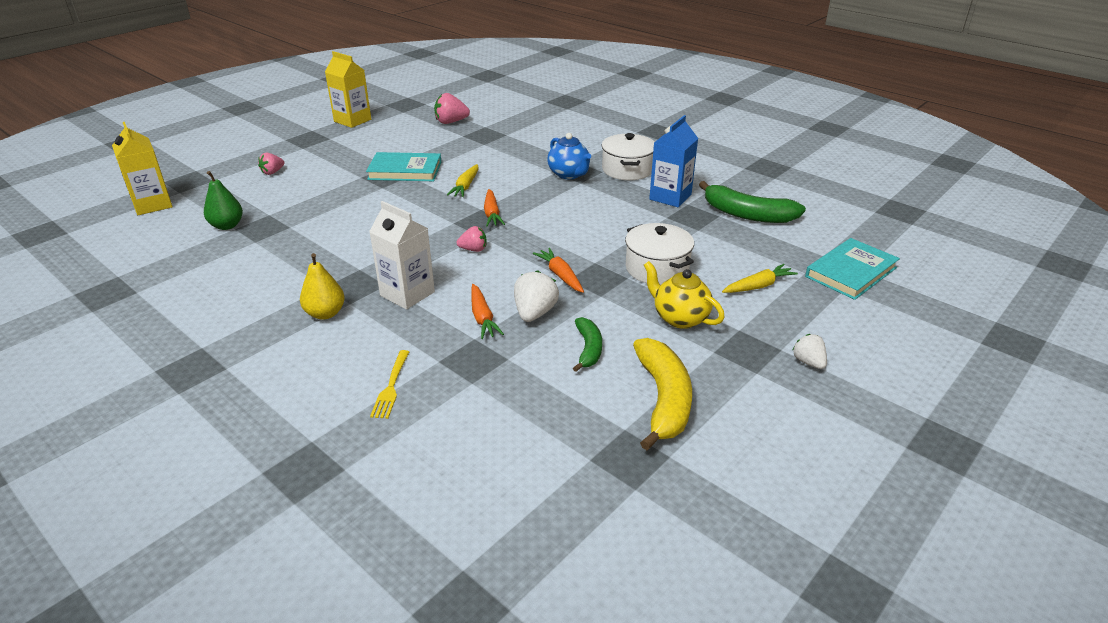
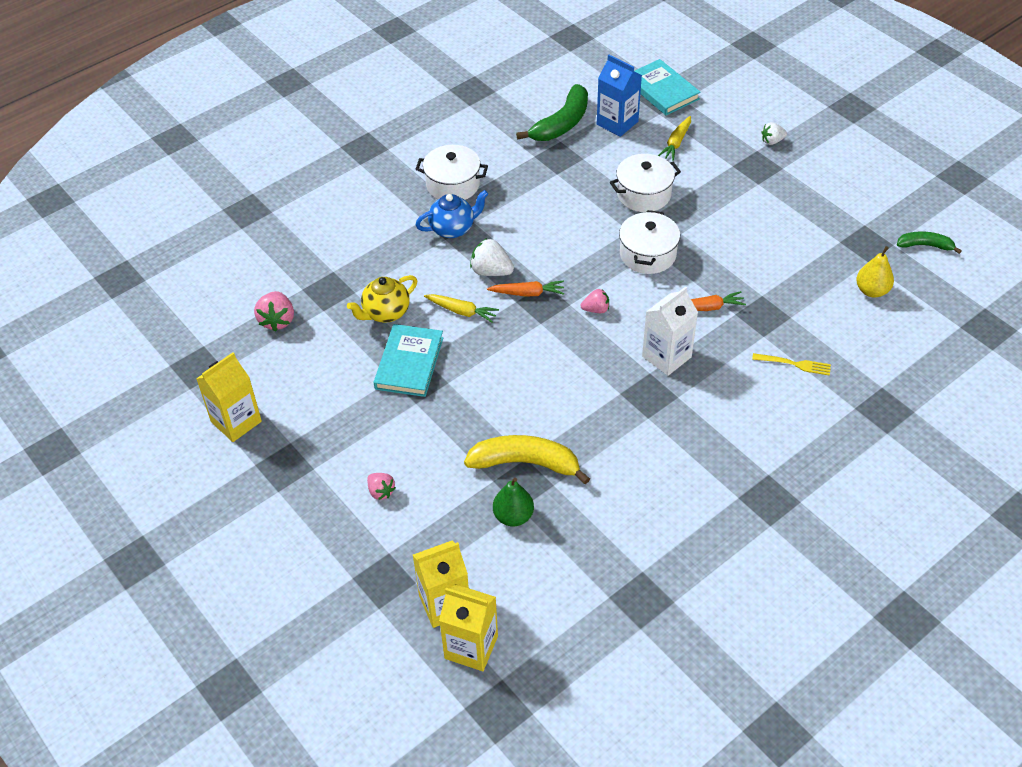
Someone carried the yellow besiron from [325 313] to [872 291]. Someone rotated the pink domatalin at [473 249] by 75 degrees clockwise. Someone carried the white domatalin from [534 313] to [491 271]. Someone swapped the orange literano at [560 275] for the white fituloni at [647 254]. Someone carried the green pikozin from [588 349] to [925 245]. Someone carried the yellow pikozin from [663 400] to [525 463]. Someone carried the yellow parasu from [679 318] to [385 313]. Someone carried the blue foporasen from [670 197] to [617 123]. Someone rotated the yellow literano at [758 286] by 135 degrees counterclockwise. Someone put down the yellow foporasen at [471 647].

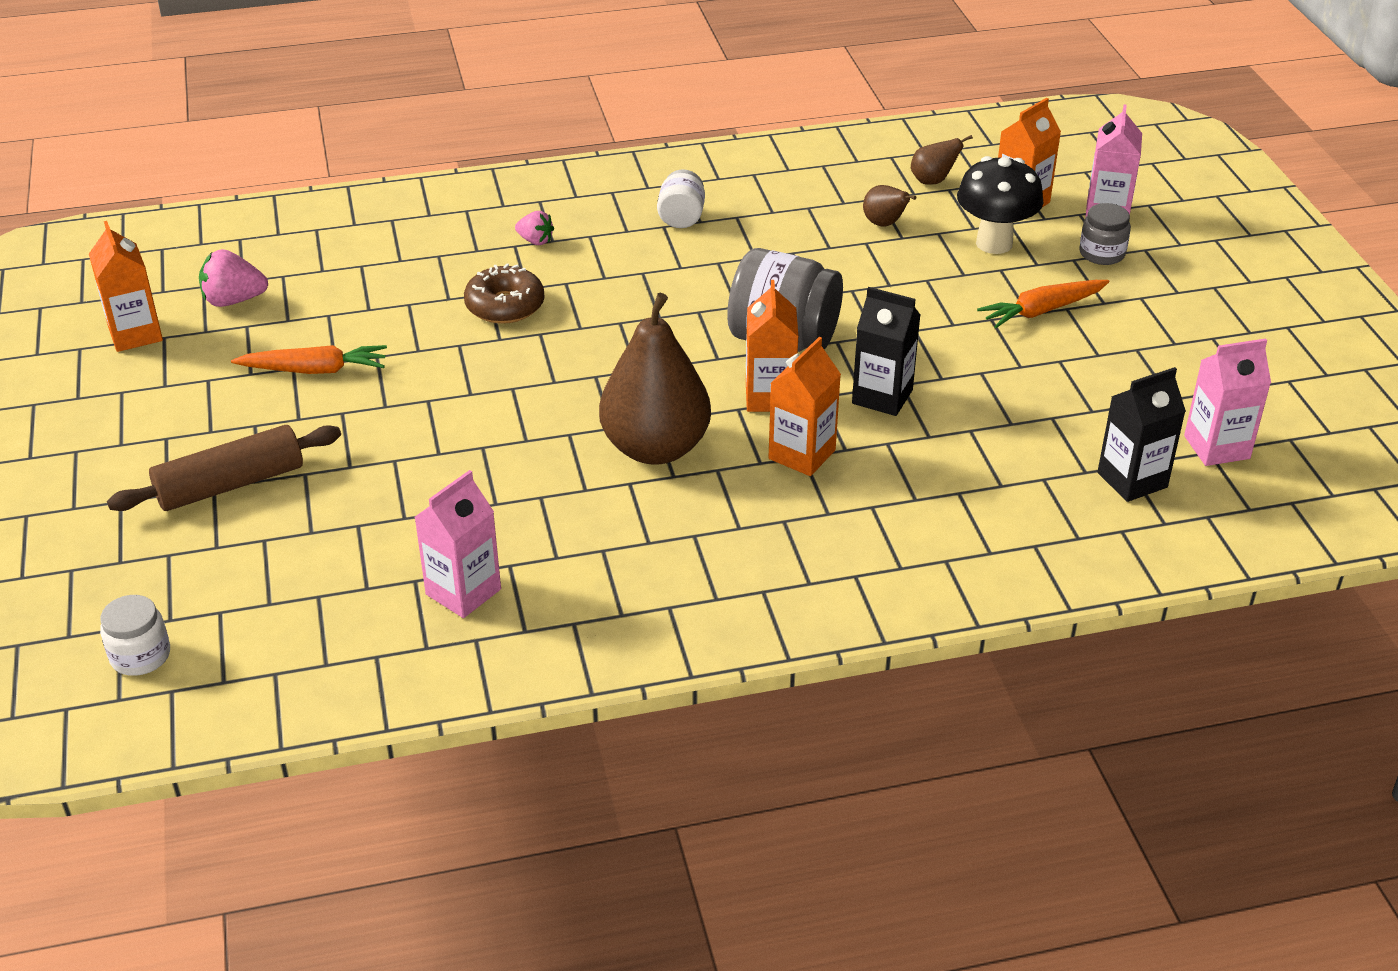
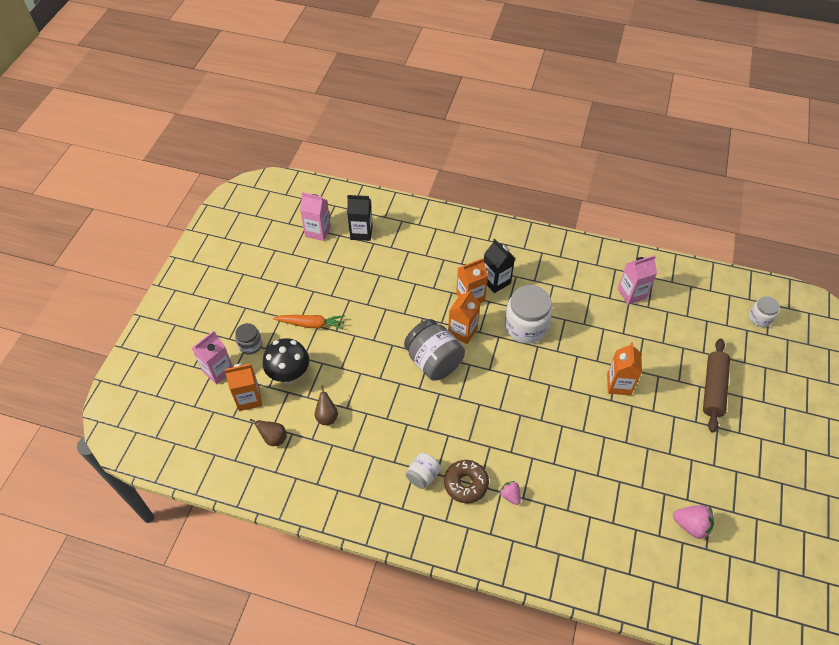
Someone carried the orange foporasen from [135 334] to [619 384]. Someone rotated the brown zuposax at [230 485] by 75 degrees counterclockwise. Someone took away the orange literano at [315 370]. Someone carried the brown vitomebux from [505 306] to [466 484]. Someone swapped the brown besiron at [655 448] for the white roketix at [526 326]. Someone carried the black foporasen from [882 397] to [496 281].

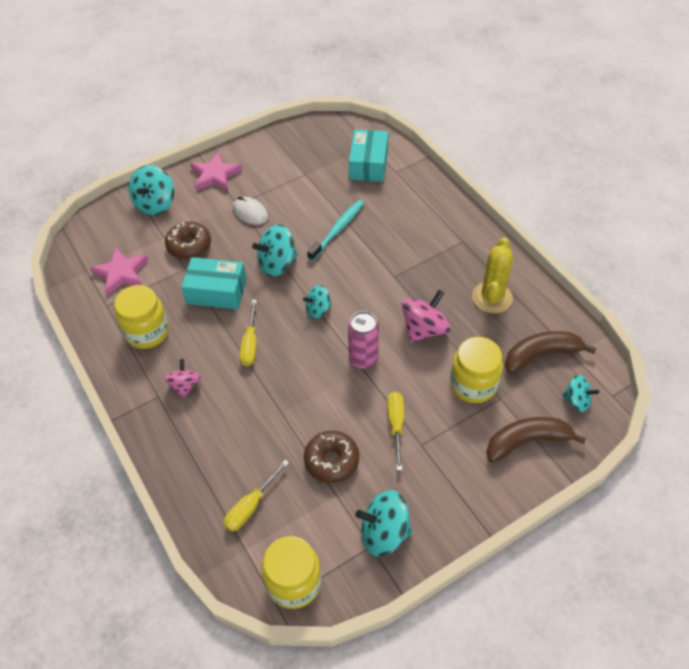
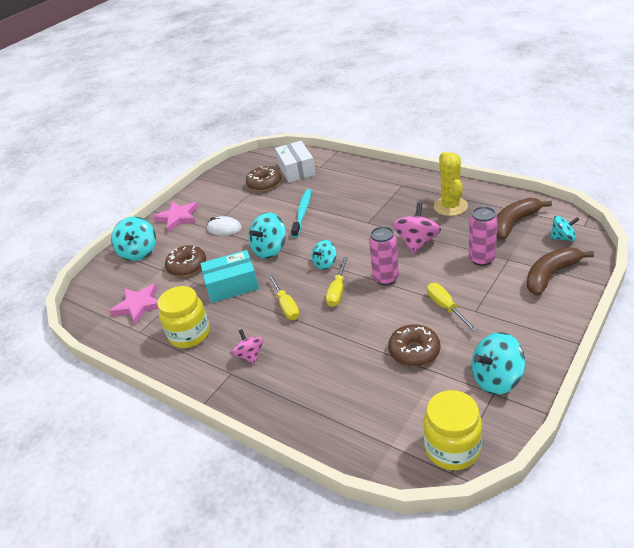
Someone carried the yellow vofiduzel from [251 506] to [338 291]. Someone repainted the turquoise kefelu at [368 164], which became the white kefelu at [296 170]. Someone swapped the yellow roketix at [473 384] for the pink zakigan at [481 259]. Someone put down the brown vitomebux at [264 184].

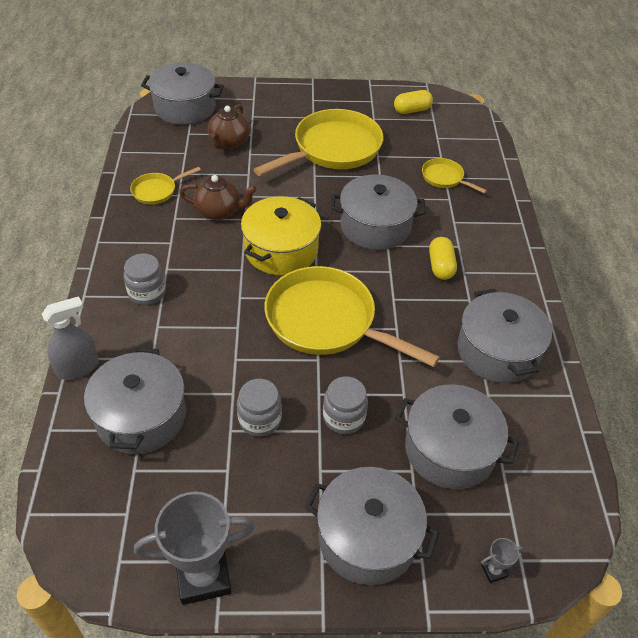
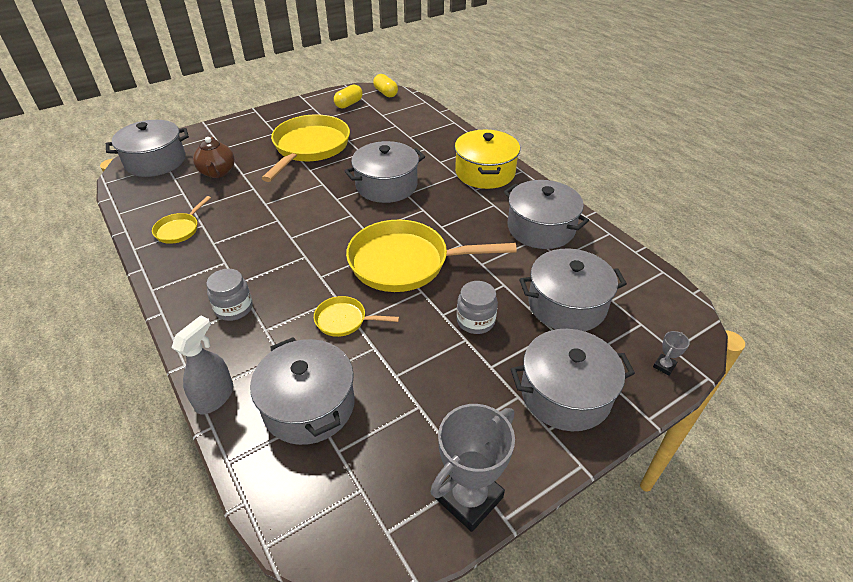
Someone took away the brown parasu at [219 212]. Someone took away the grey roketix at [260 419]. Someone carried the yellow fituloni from [281 250] to [485 172]. Someone carried the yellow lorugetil from [444 178] to [344 320]. Someone carried the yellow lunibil from [440 266] to [385 93].

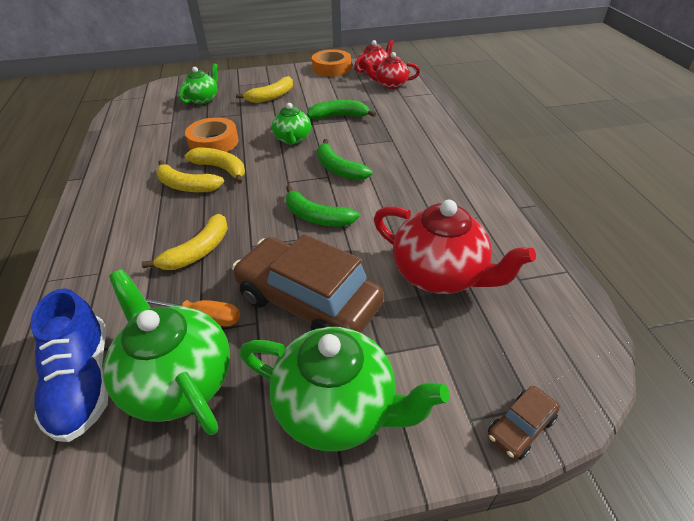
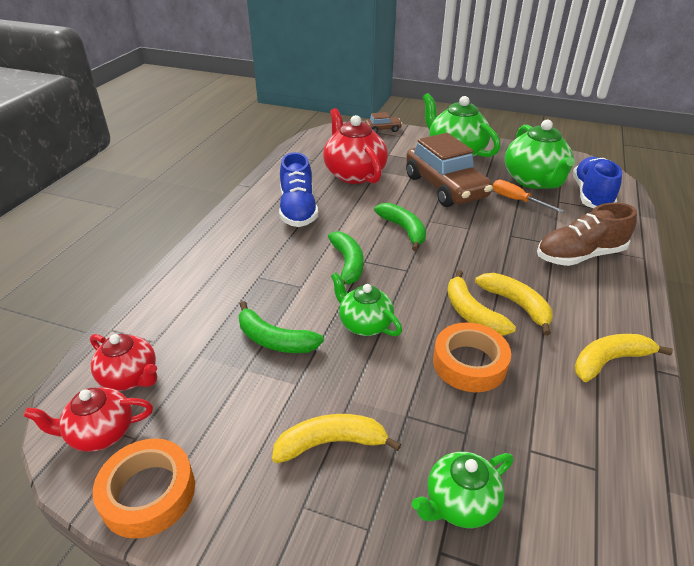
Someone carried the yellow pikozin from [198 251] to [609 361]. Someone rotated the green parasu at [292 139] by 75 degrees counterclockwise. Someone put down the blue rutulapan at [298 210]. Someone put down the brown rutulapan at [579 255].

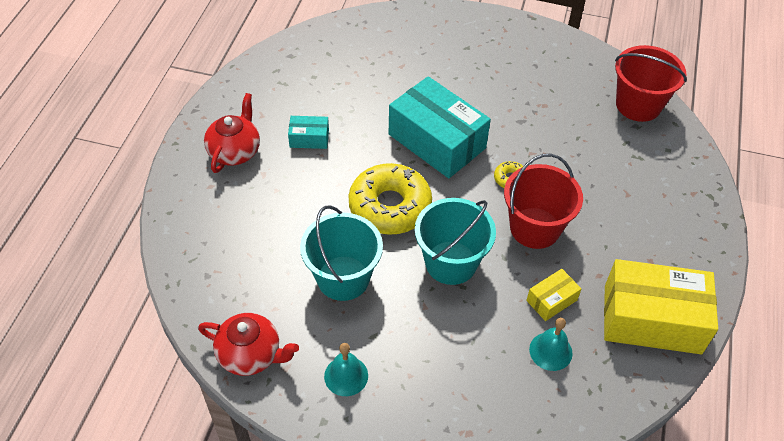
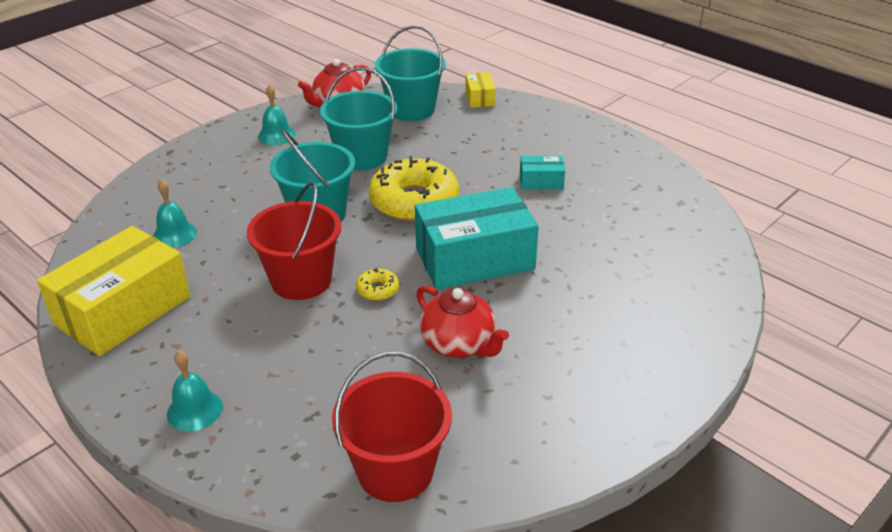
Someone carried the red parasu from [235 151] to [459 344]. Someone rotated the turquoise kefelu at [309 138] by 60 degrees clockwise. Someone carried the yellow kefelu from [551 300] to [480 98]. Someone put down the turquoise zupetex at [194 410]. Someone put down the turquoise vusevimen at [411 109].

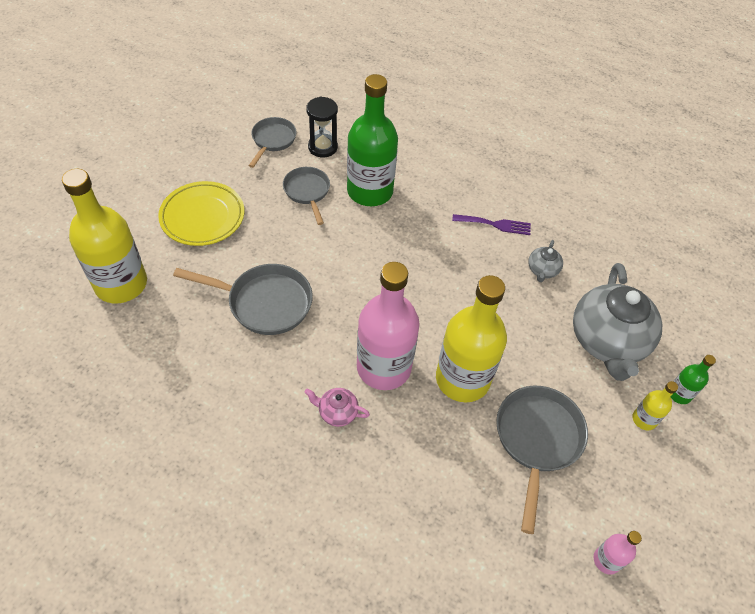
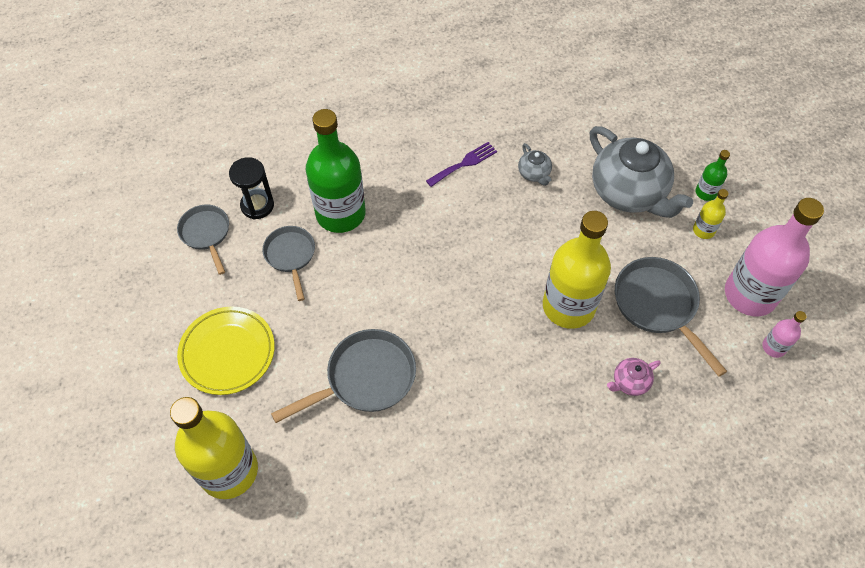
Someone rotated the grey lorugetil at [307 192] by 45 degrees clockwise. Someone carried the pink parasu from [337 412] to [629 382]. Someone carried the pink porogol from [383 367] to [750 294].

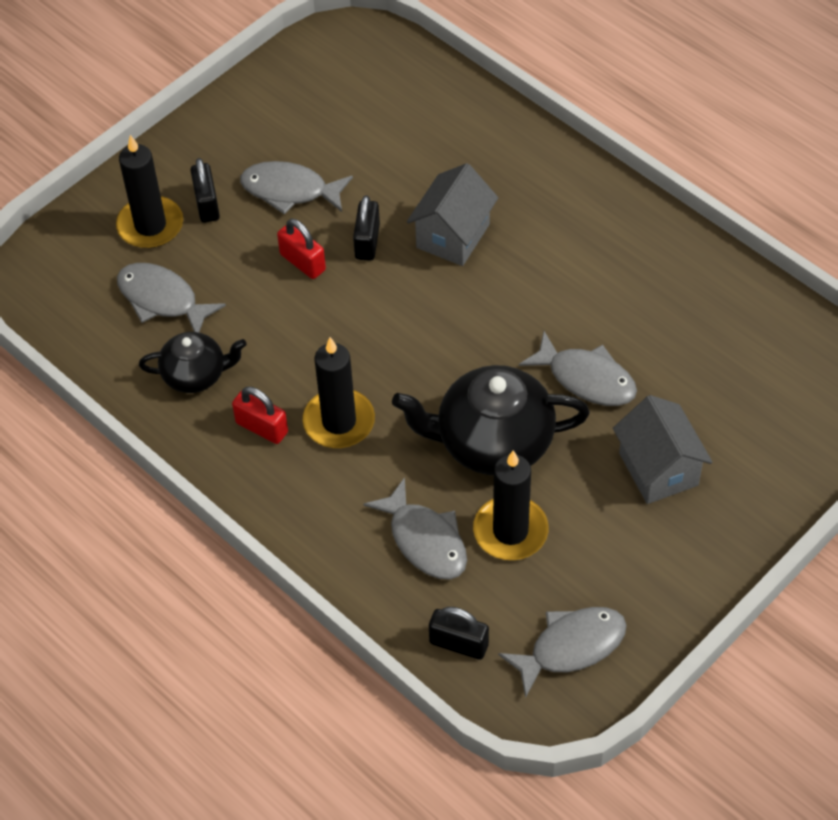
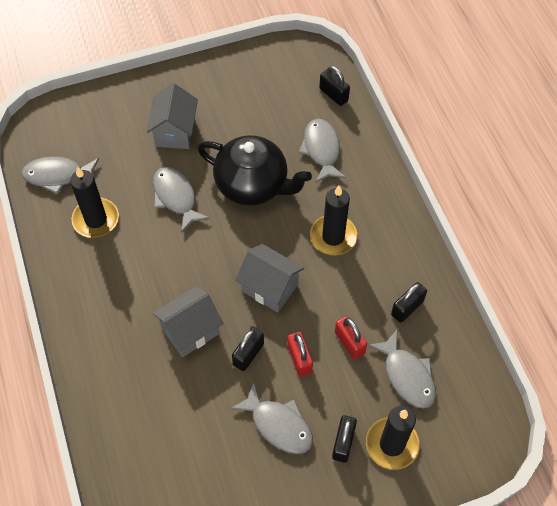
Someone swapped the black parasu at [195 375] for the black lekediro at [407 308]. Someone carried the red lekediro from [262 427] to [349 343]. Someone carried the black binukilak from [510 531] to [96 219]. Someone carried the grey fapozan from [571 647] to [58 175]. Someone put down the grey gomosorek at [270 287].

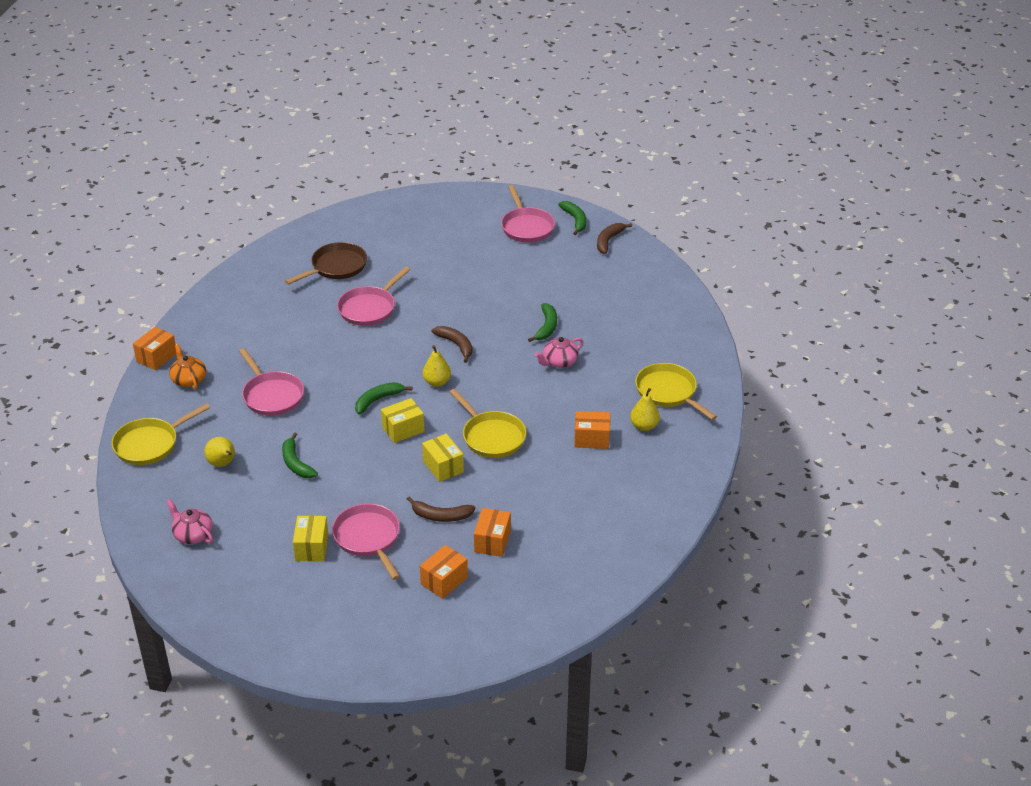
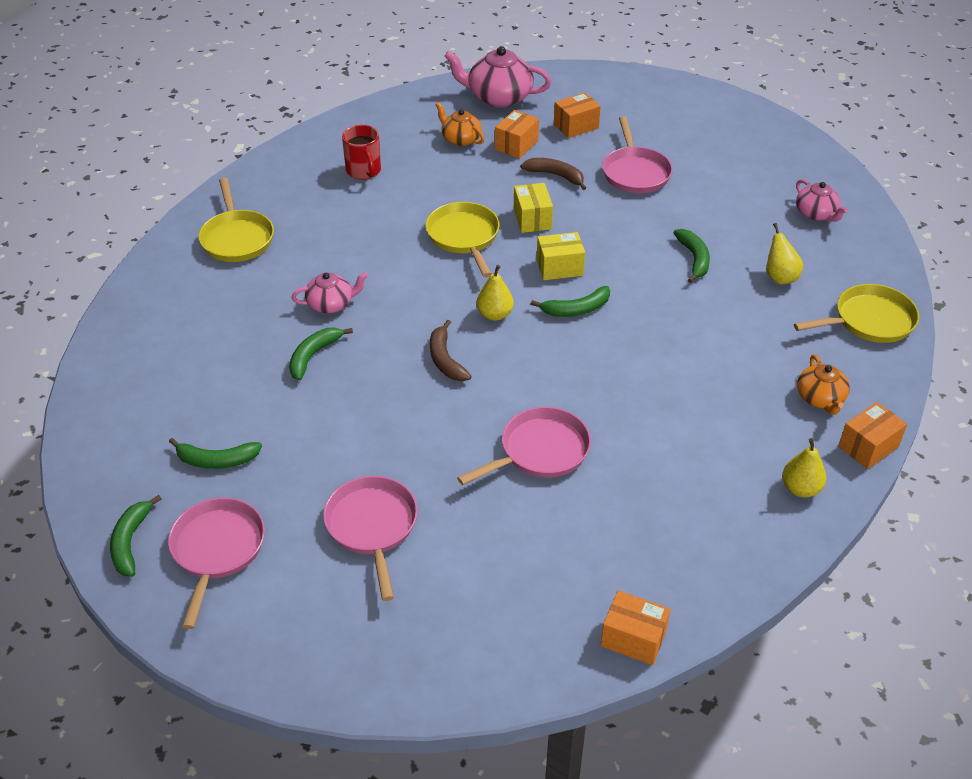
Someone carried the pink lorugetil from [271 395] to [372 527]. Someone took away the brown lorugetil at [336 267]. Someone took away the yellow kefelu at [311 547]. Someone carried the orange kefelu from [591 439] to [633 638]. Someone took away the brown pikozin at [608 241]. Someone carried the yellow besiron from [644 426] to [800 488]. Someone put down the green pikozin at [217 460]. Someone put down the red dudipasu at [364 171]. Someone put down the orange parasu at [460 139]. Someone put down the pink parasu at [498 97].

